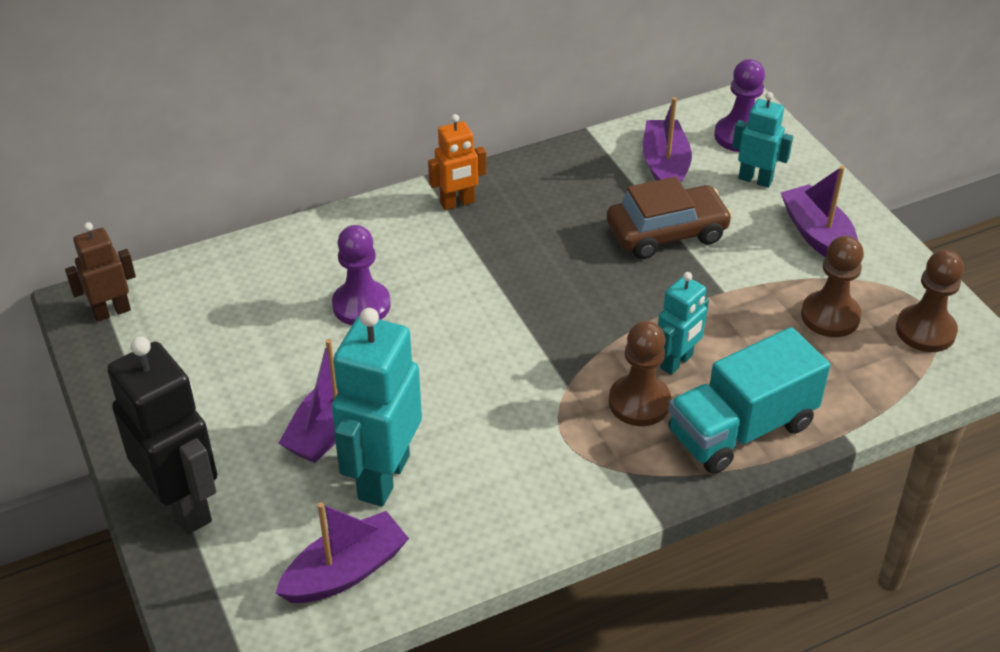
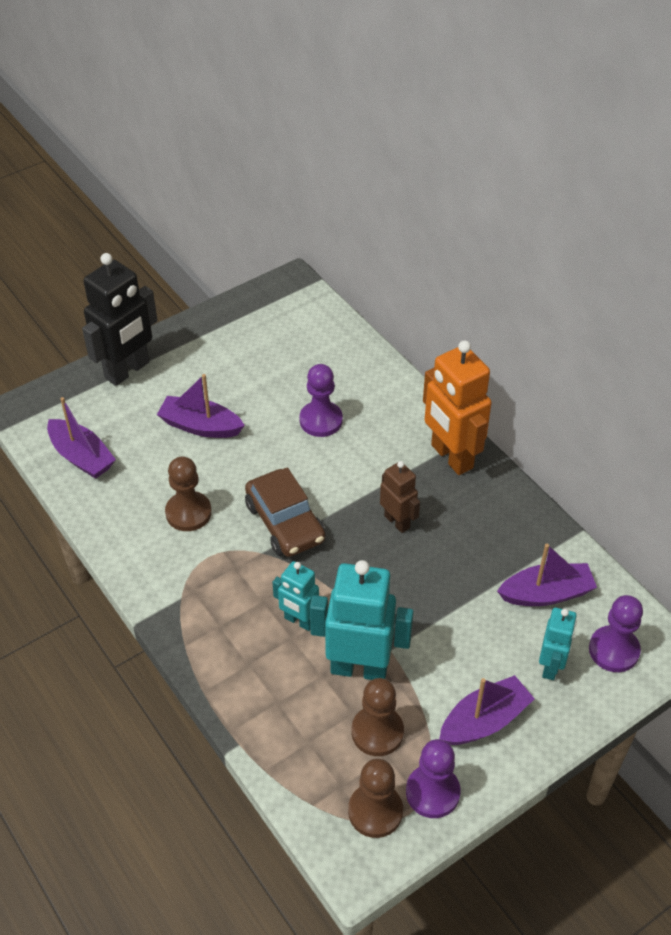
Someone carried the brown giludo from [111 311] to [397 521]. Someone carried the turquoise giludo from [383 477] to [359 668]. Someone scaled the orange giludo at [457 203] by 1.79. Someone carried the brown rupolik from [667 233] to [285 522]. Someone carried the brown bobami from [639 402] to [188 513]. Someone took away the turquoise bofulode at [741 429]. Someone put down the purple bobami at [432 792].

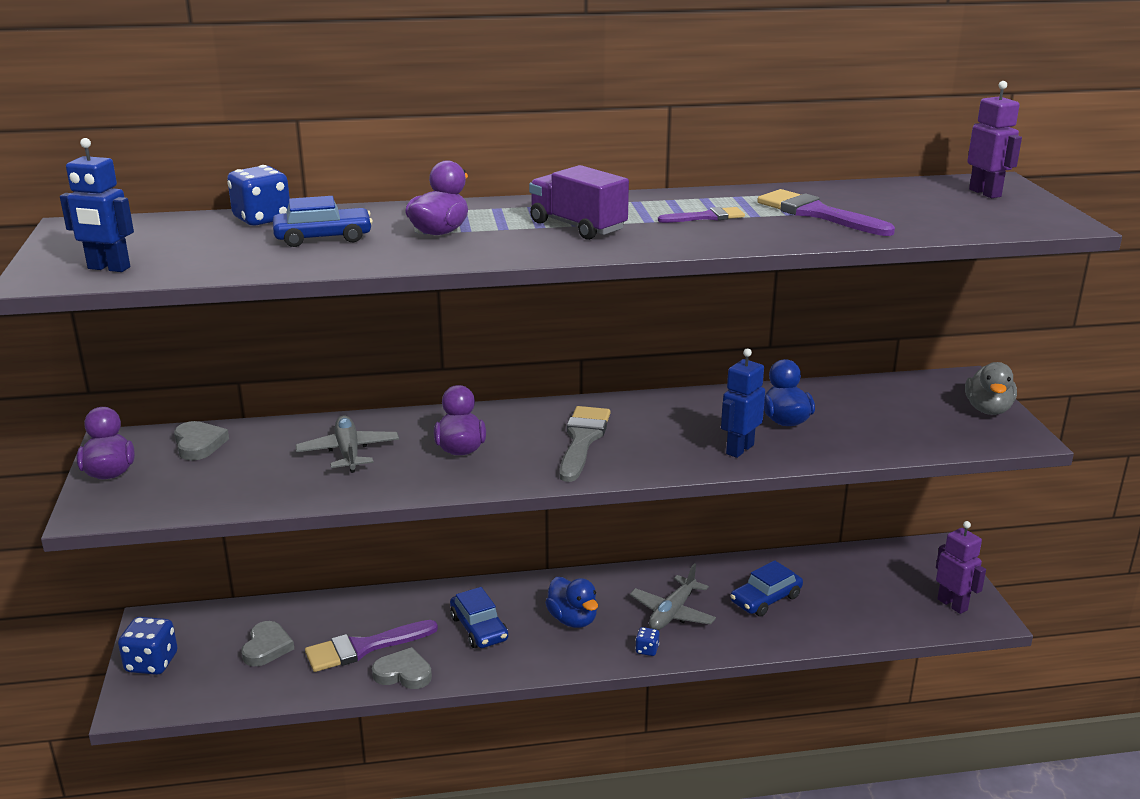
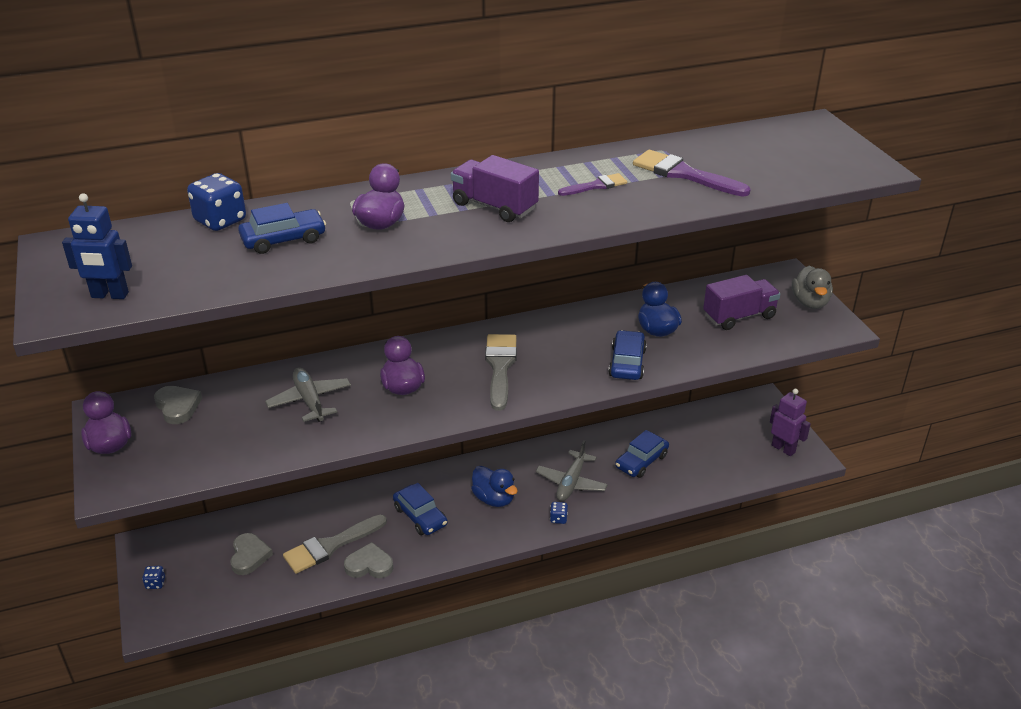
Someone scaled the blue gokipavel at [151 663] by 0.49. Someone repainted the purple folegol at [364 648], which became the grey folegol at [330 546]. Someone swapped the blue giludo at [739 449] for the blue rupolik at [627 363]. Someone took away the purple giludo at [985 193]. Someone put down the purple bofulode at [739 316].

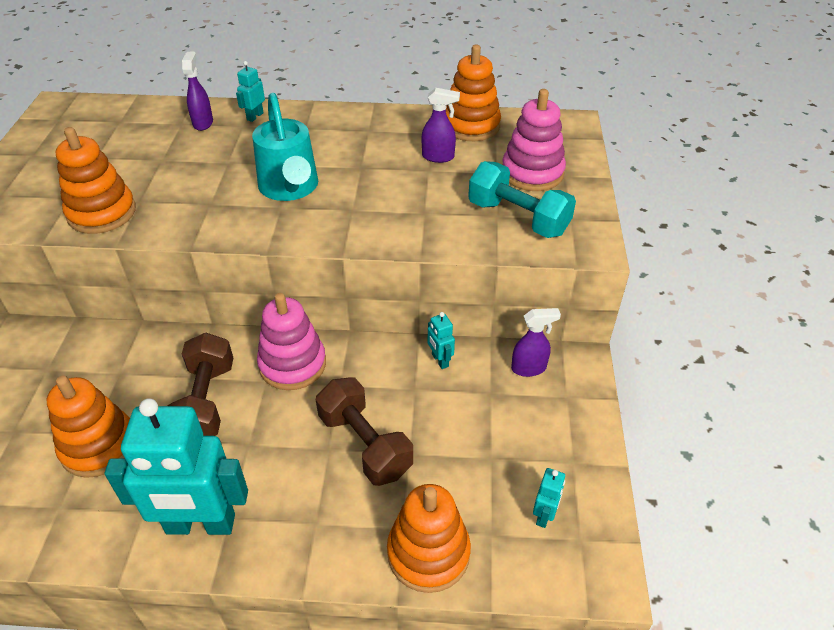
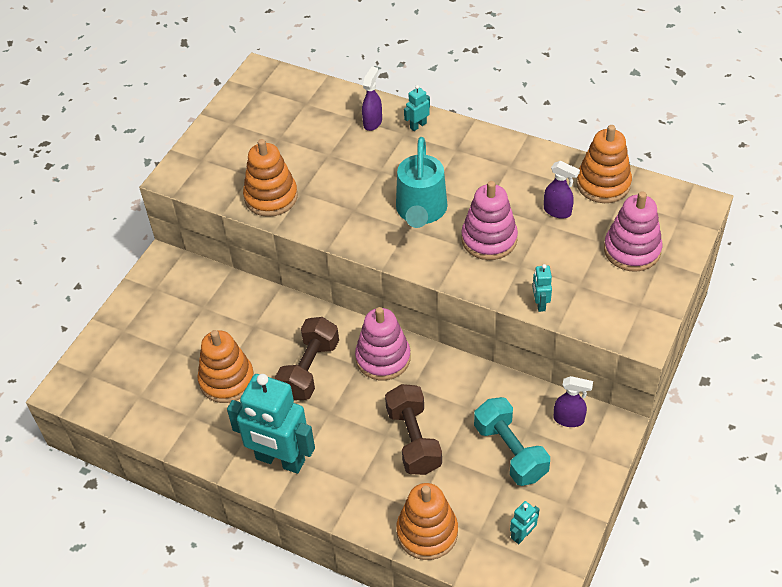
Someone carried the turquoise giludo from [439 360] to [540 304]. Someone carried the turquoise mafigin from [518 218] to [510 451]. Someone put down the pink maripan at [489 239].

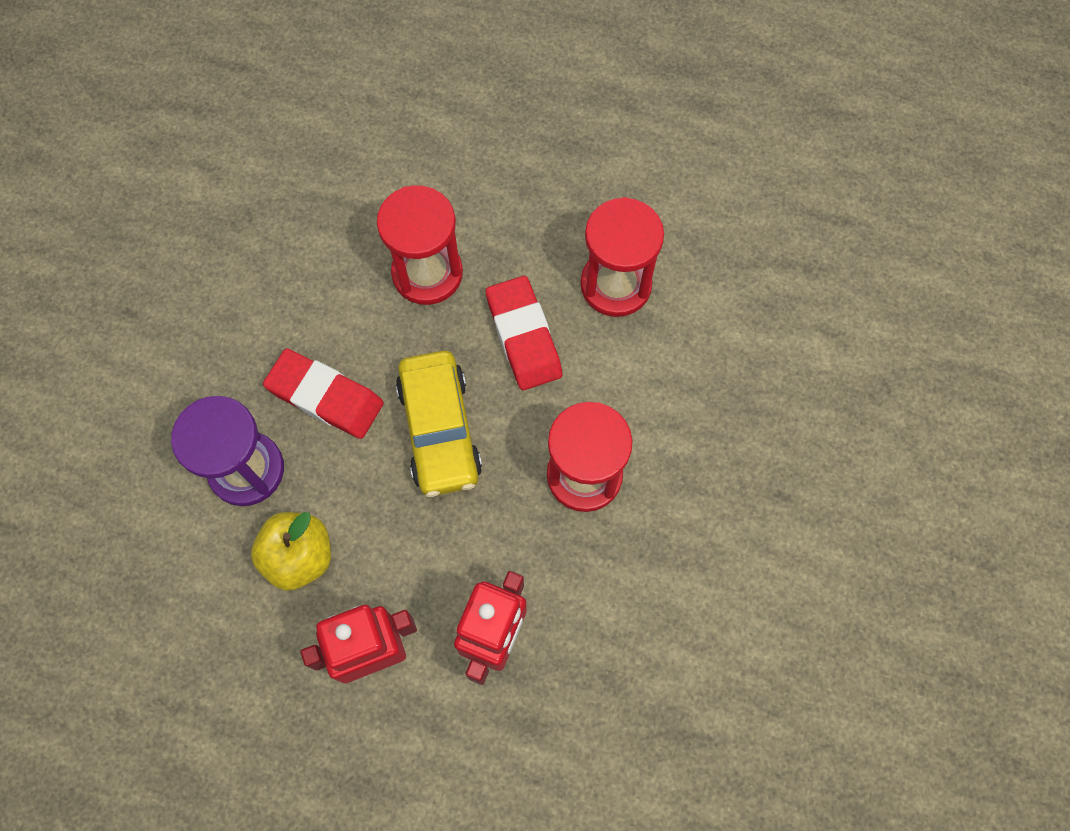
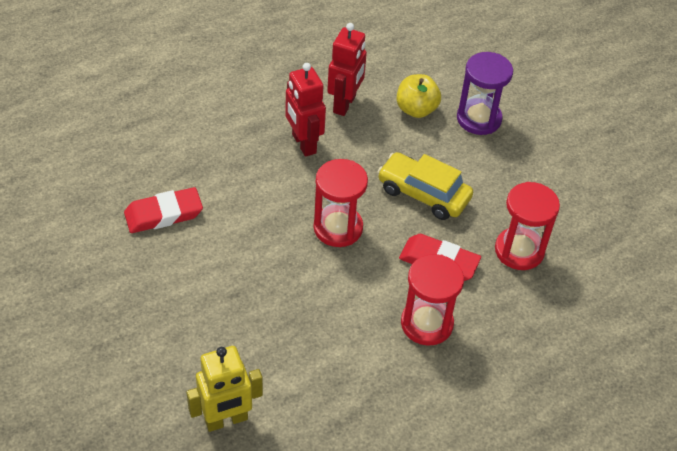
Someone carried the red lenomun from [325 397] to [163 214]. Someone put down the yellow giludo at [226 420].

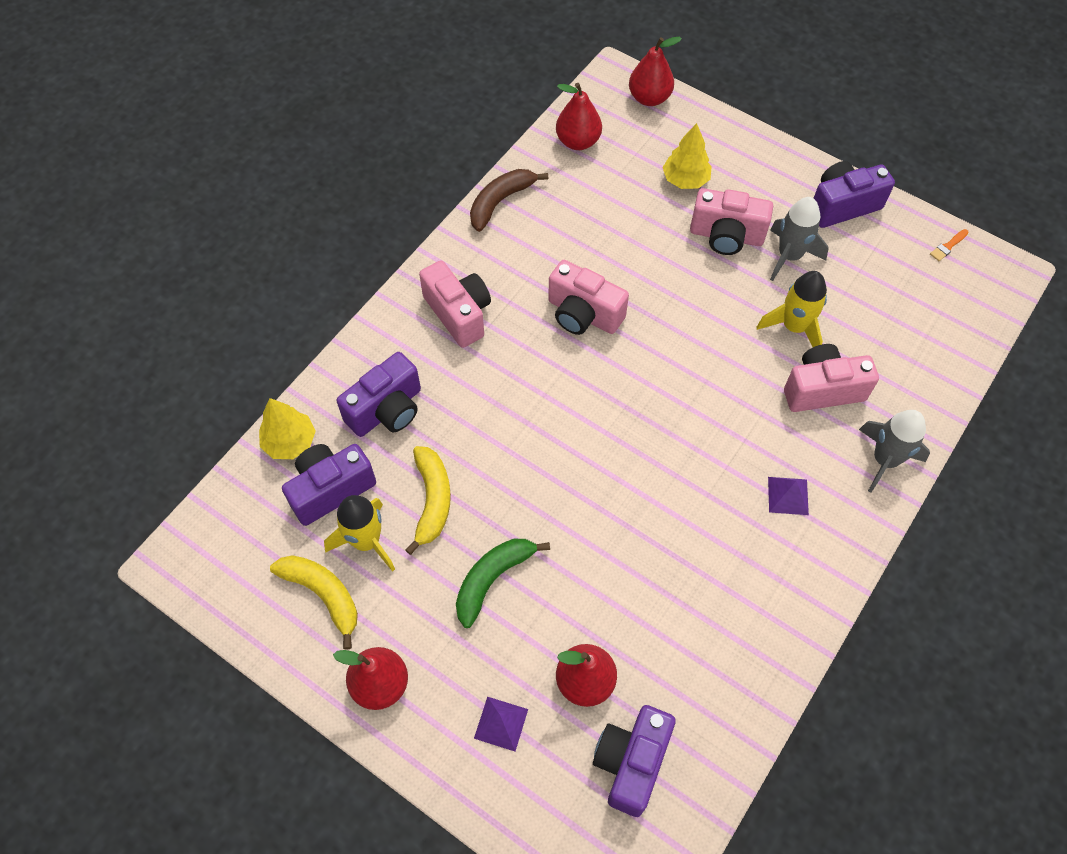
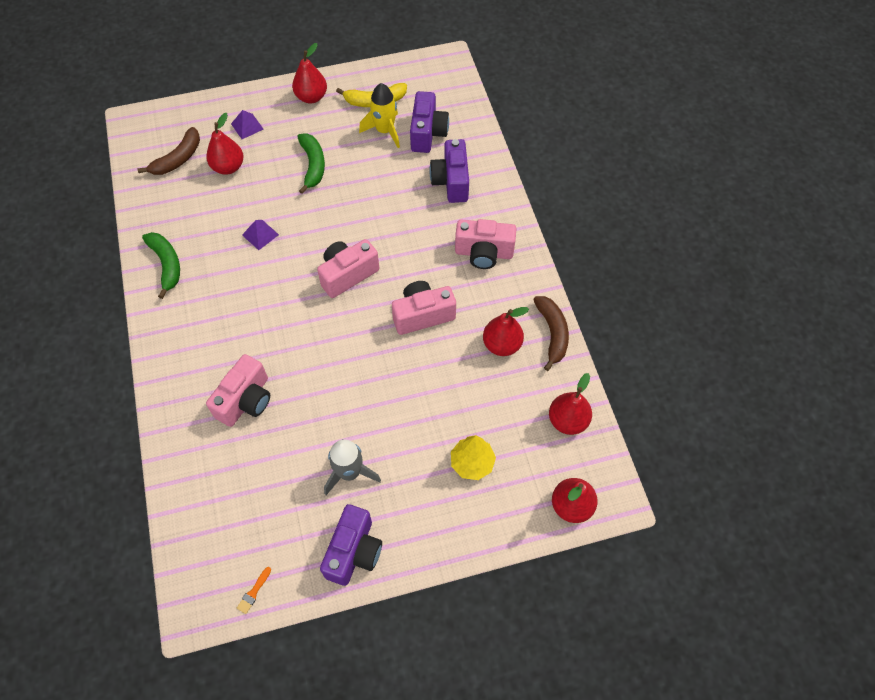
Someone took away the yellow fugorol at [290 442]. Someone took away the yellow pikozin at [432 500]. Someone swapped the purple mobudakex at [631 762] for the brown pikozin at [178 159]. Someone carried the pink mobudakex from [726 236] to [347 274]. Someone took away the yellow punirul at [794 327]. Someone carried the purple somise from [788 495] to [260 234]. Someone took away the grey punirul at [884 460]. Someone rotated the orange folegol at [948 246] by 150 degrees counterclockwise. Someone put down the green pikozin at [167 264]. Someone put down the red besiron at [502 344].

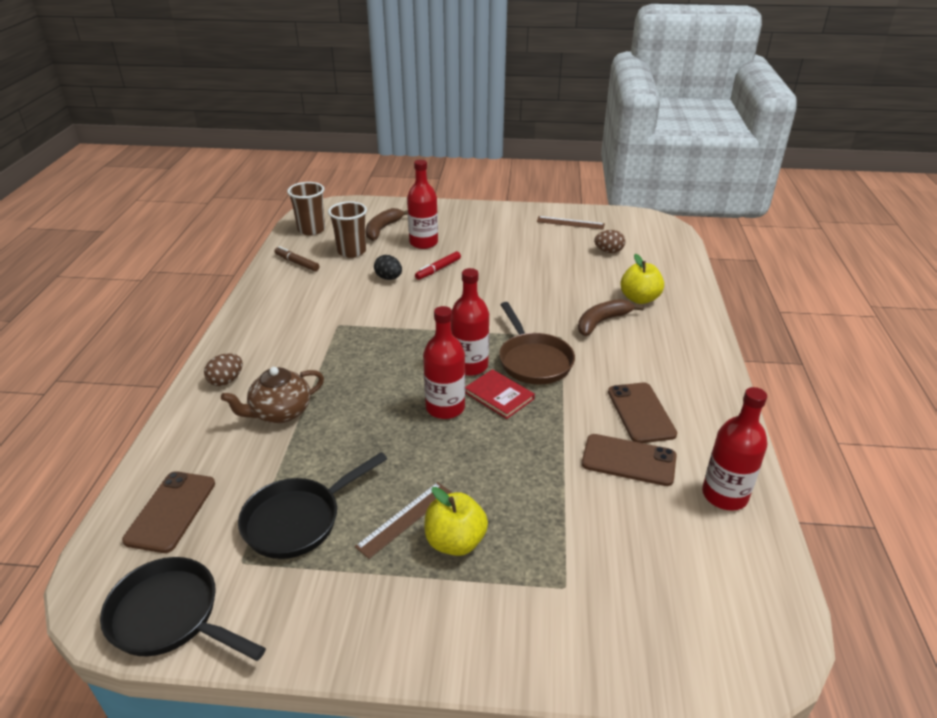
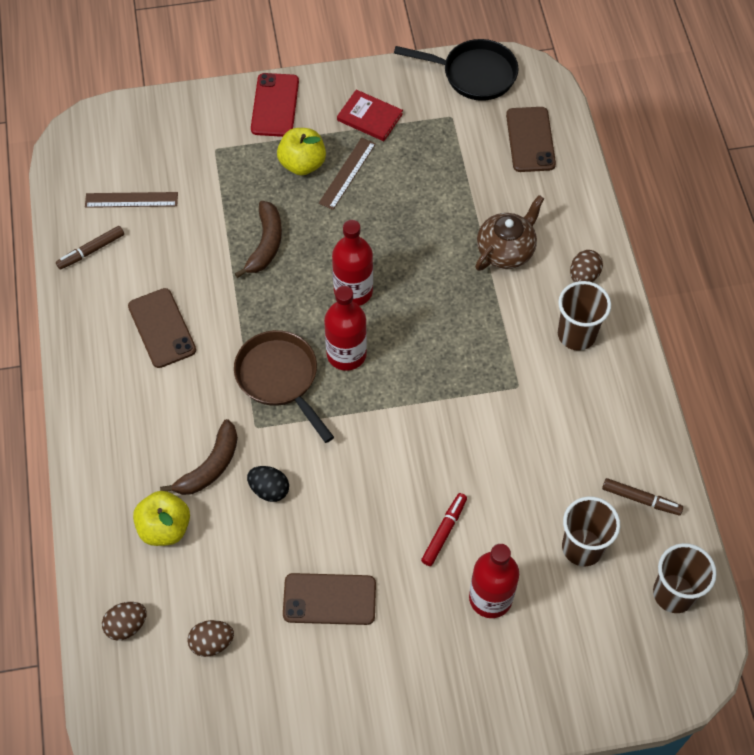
Someone took away the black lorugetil at [298 520]. Someone carried the brown pikozin from [383 229] to [265 244]. Someone carried the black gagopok from [389 278] to [269 490]. Someone carried the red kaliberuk from [499 396] to [369 117]. Someone carried the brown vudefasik from [570 223] to [131 200]. Someone carried the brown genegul from [628 460] to [329 599]. Someone swapped the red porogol at [724 495] for the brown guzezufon at [91 251]. Someone put down the brown gagopok at [126 625]. Someone put down the red genegul at [275 105]. Someone put down the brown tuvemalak at [576 334].

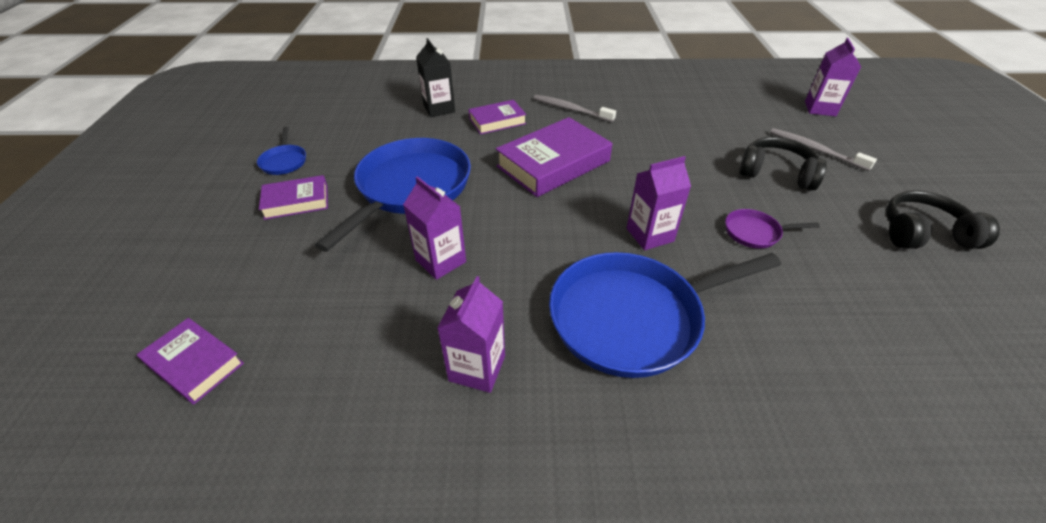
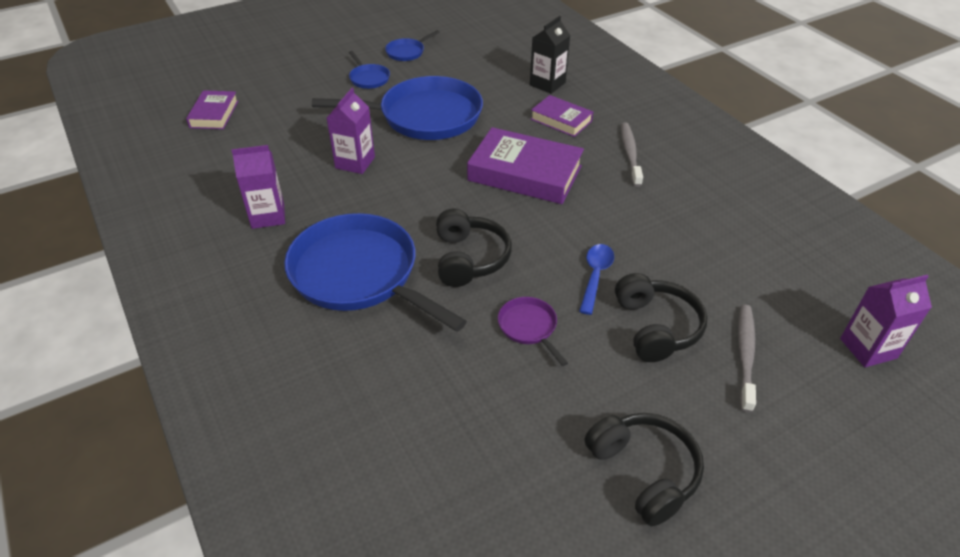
Someone swapped the purple kaliberuk at [296 202] for the blue lorugetil at [368 78]. Someone swapped the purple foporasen at [650 235] for the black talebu at [469 258]. Someone put down the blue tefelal at [595 276].

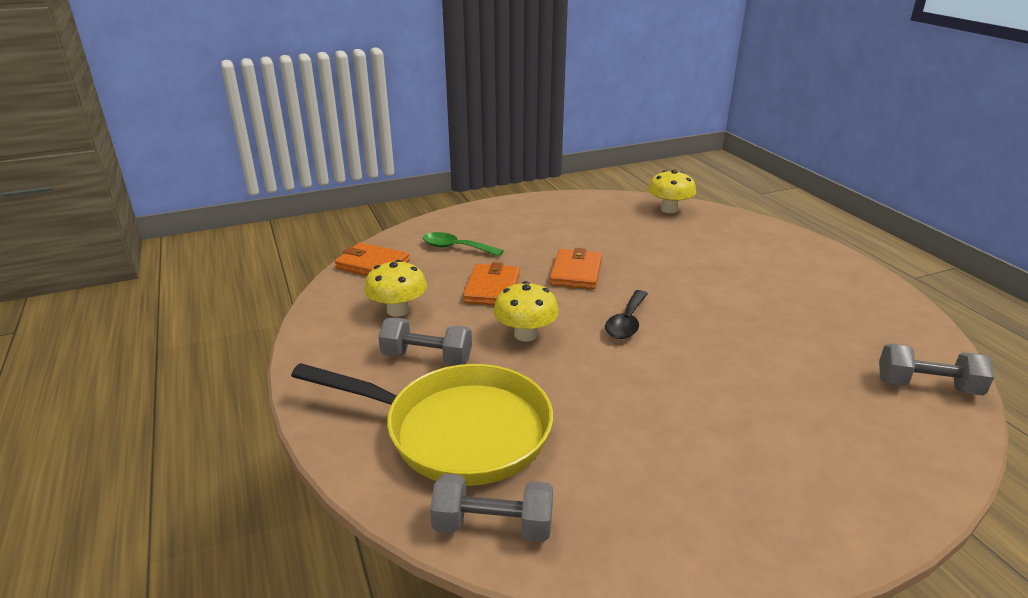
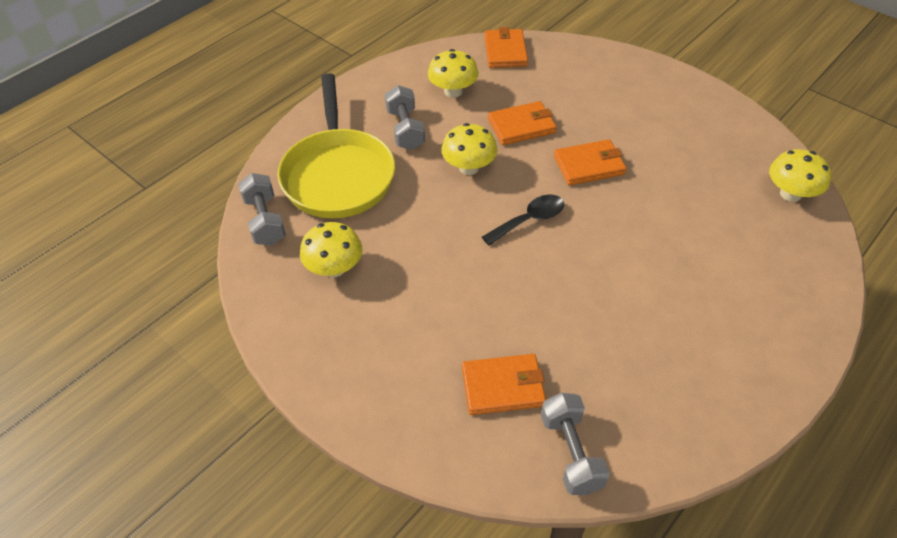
Someone took away the green tefelal at [456 248]. Someone rotated the black tefelal at [626 322] by 150 degrees clockwise. Someone put down the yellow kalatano at [334 268]. Someone put down the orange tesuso at [503 387].

